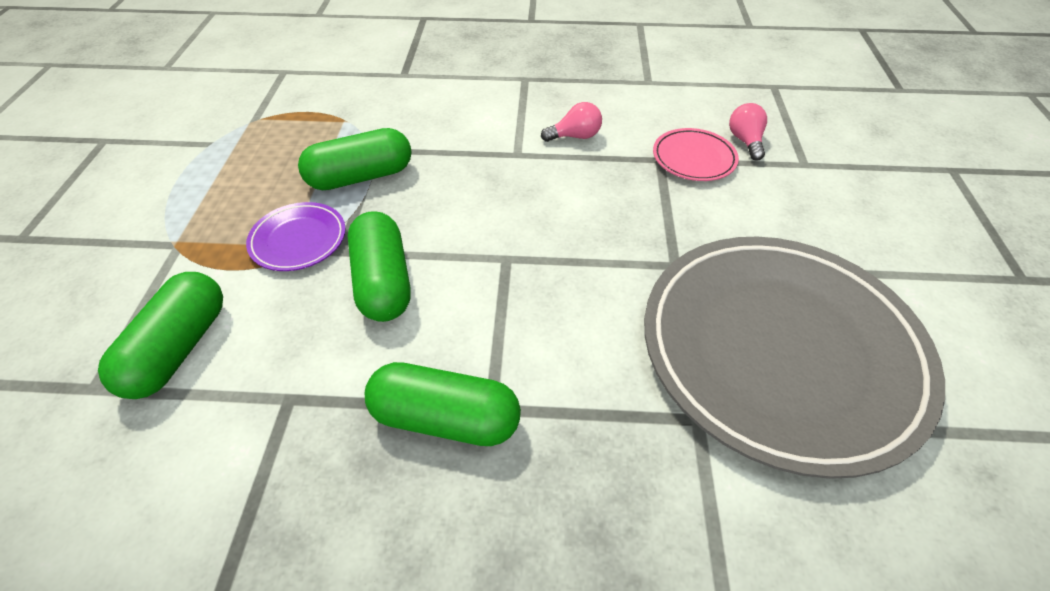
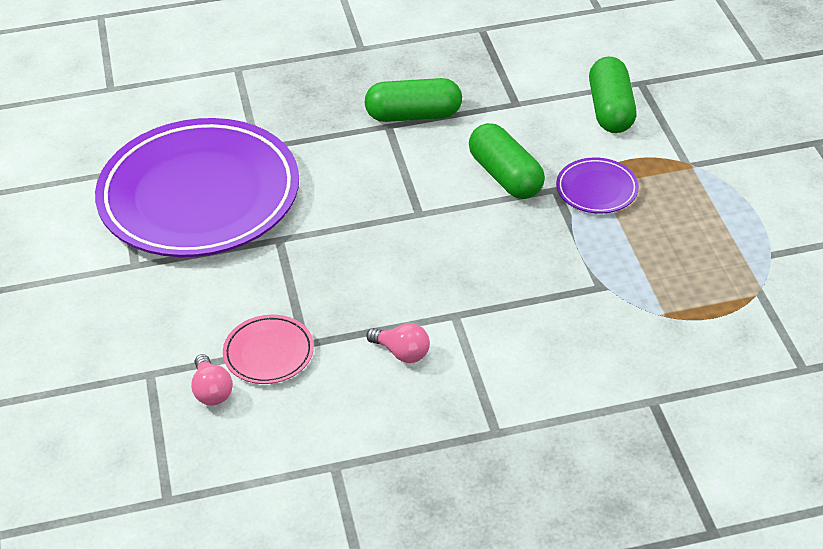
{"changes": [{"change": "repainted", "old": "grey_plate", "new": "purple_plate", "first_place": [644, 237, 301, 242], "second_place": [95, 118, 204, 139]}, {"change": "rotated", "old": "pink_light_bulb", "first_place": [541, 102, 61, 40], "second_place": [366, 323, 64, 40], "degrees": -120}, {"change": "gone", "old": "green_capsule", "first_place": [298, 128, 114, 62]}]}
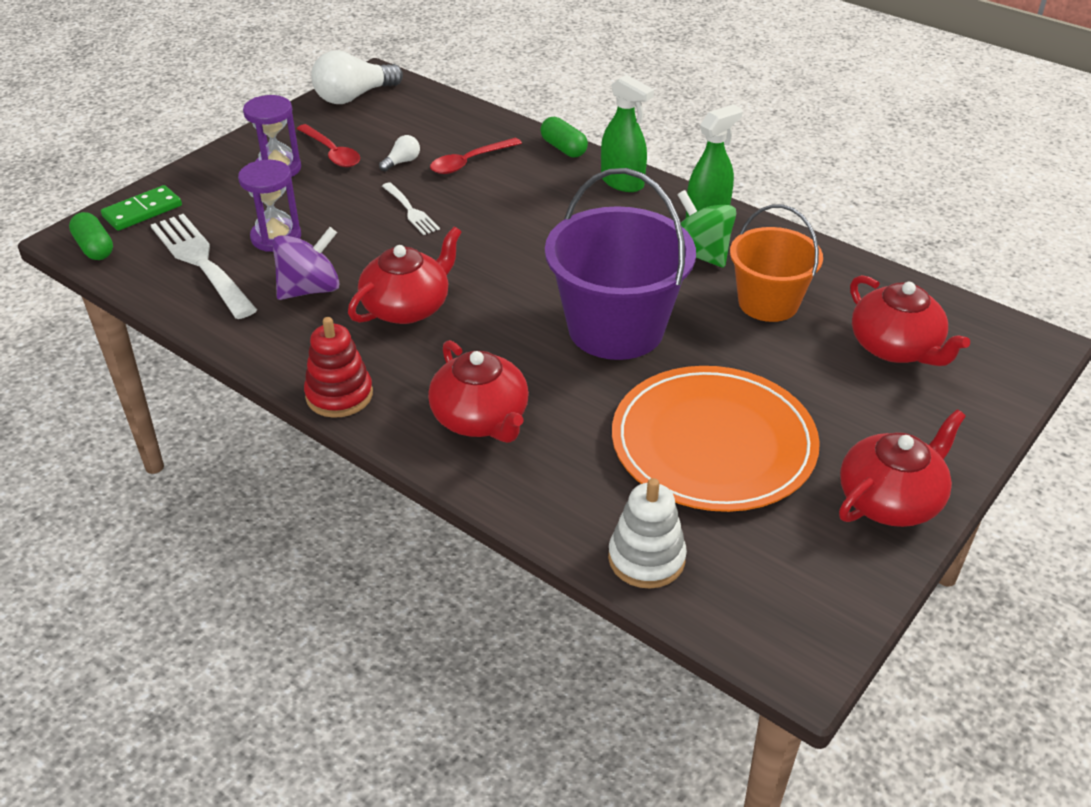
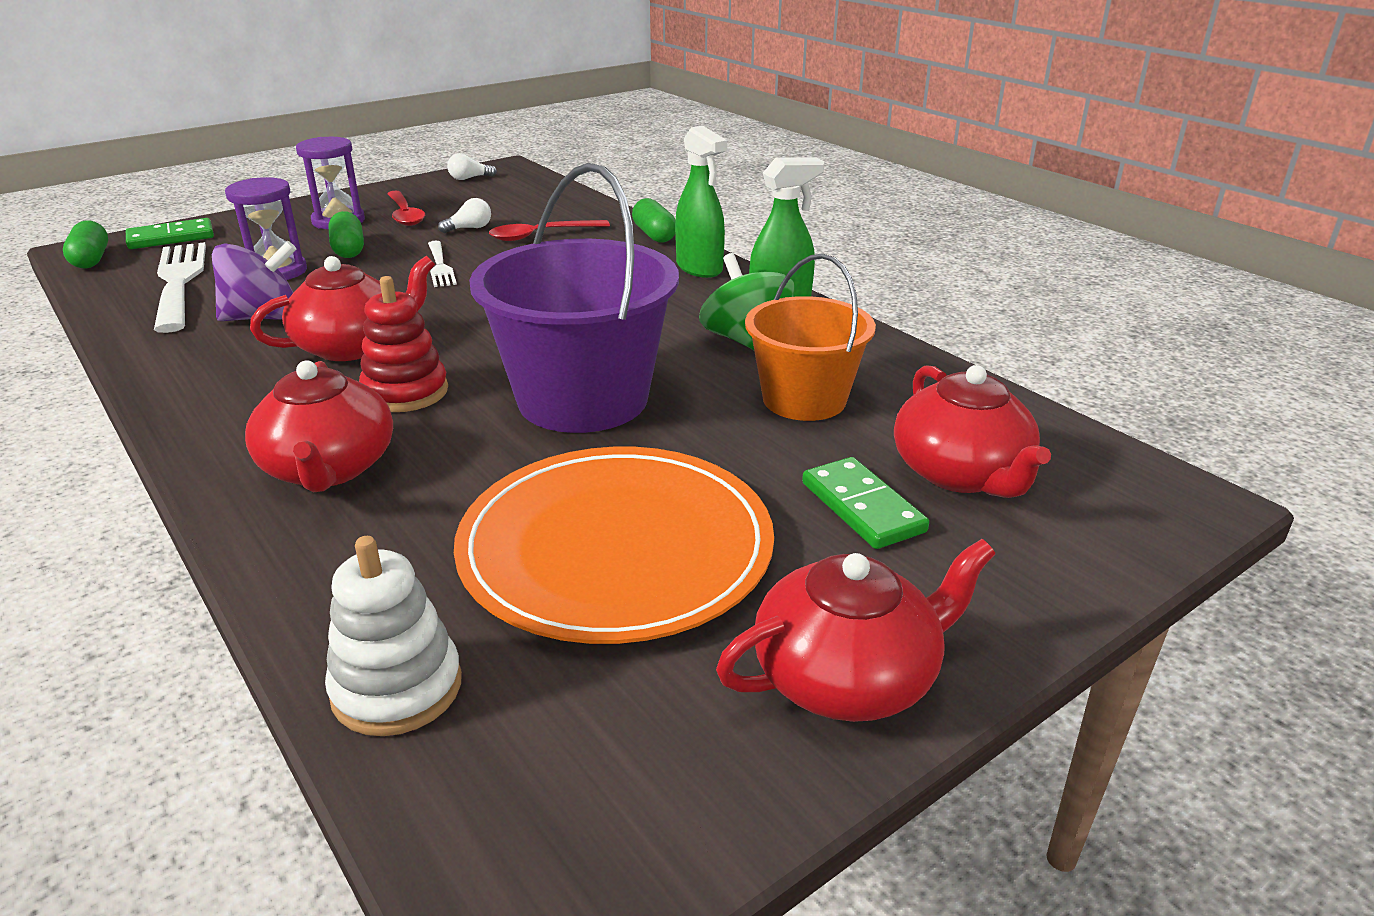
{"changes": [{"change": "new", "new": "green_capsule", "second_place": [328, 211, 36, 47]}, {"change": "shifted", "old": "red_stacking_toy", "first_place": [304, 317, 69, 101], "second_place": [359, 276, 89, 136]}, {"change": "scaled", "old": "white_light_bulb", "first_place": [311, 50, 92, 54], "second_place": [447, 153, 50, 27], "factor": 0.47}, {"change": "new", "new": "green_domino", "second_place": [802, 457, 127, 92]}]}
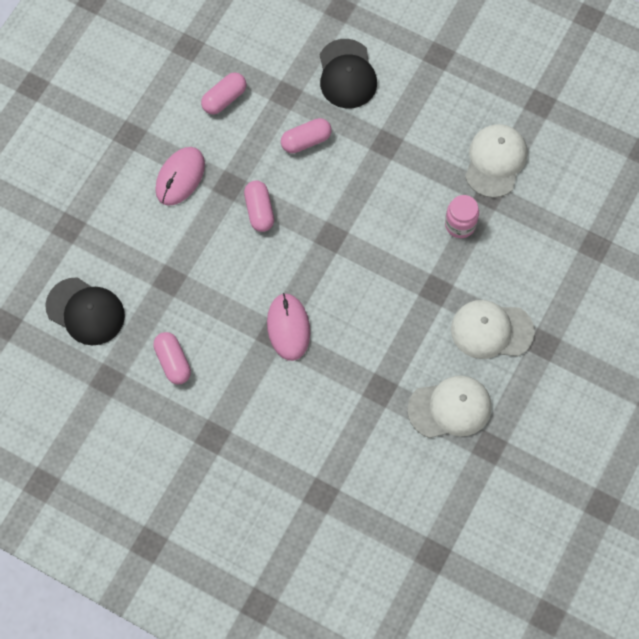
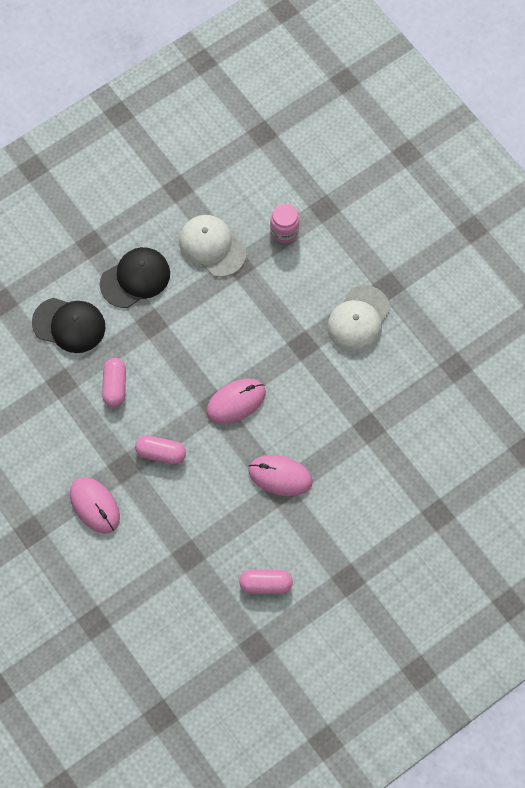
{"changes": [{"change": "shifted", "old": "black_cap", "first_place": [45, 277, 80, 68], "second_place": [100, 247, 70, 61]}, {"change": "new", "new": "pink_mouse", "second_place": [206, 379, 60, 45]}, {"change": "shifted", "old": "pink_jar", "first_place": [445, 195, 34, 43], "second_place": [270, 203, 29, 40]}, {"change": "gone", "old": "pink_capsule", "first_place": [201, 72, 45, 43]}, {"change": "gone", "old": "white_cap", "first_place": [407, 375, 85, 63]}]}
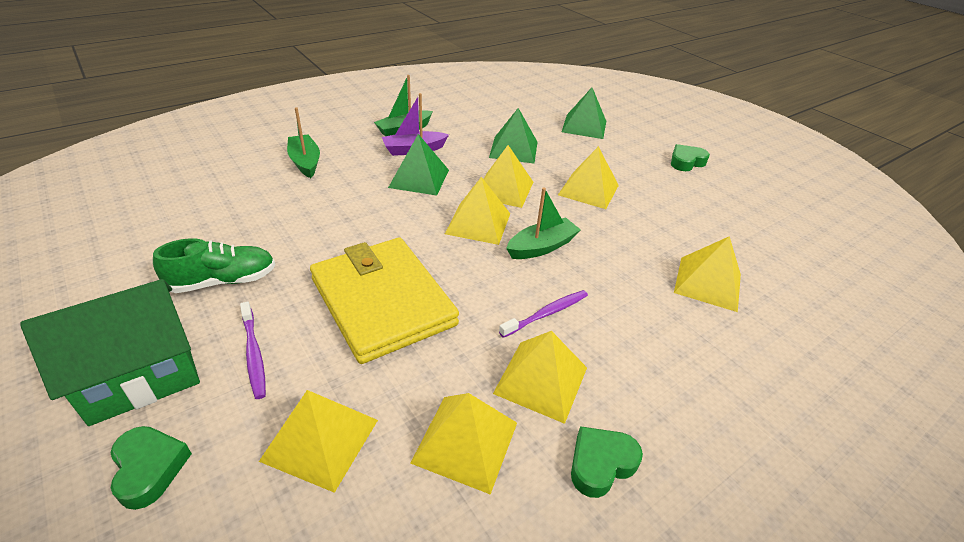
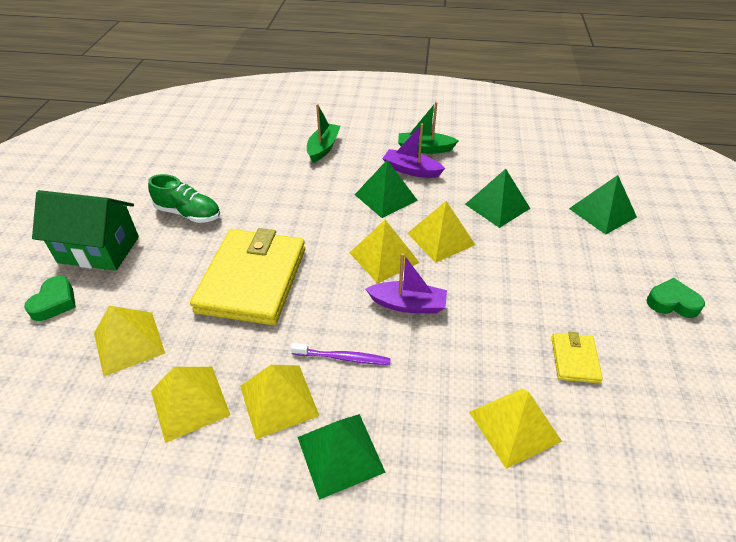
{"changes": [{"change": "new", "new": "green_pyramid", "second_place": [298, 414, 88, 86]}, {"change": "repainted", "old": "green_boat", "new": "purple_boat", "first_place": [506, 188, 75, 71], "second_place": [366, 253, 81, 61]}, {"change": "new", "new": "yellow_wallet", "second_place": [551, 332, 52, 51]}, {"change": "gone", "old": "purple_toothbrush", "first_place": [240, 302, 26, 97]}, {"change": "gone", "old": "yellow_pyramid", "first_place": [558, 146, 61, 63]}, {"change": "gone", "old": "green_heart", "first_place": [571, 426, 72, 72]}]}
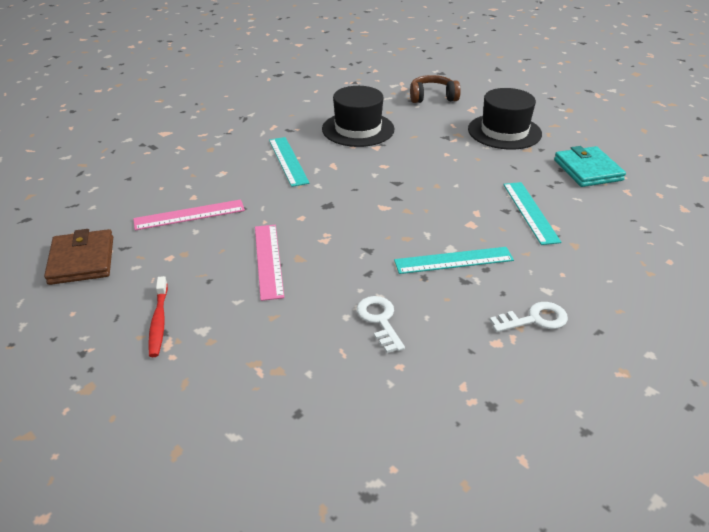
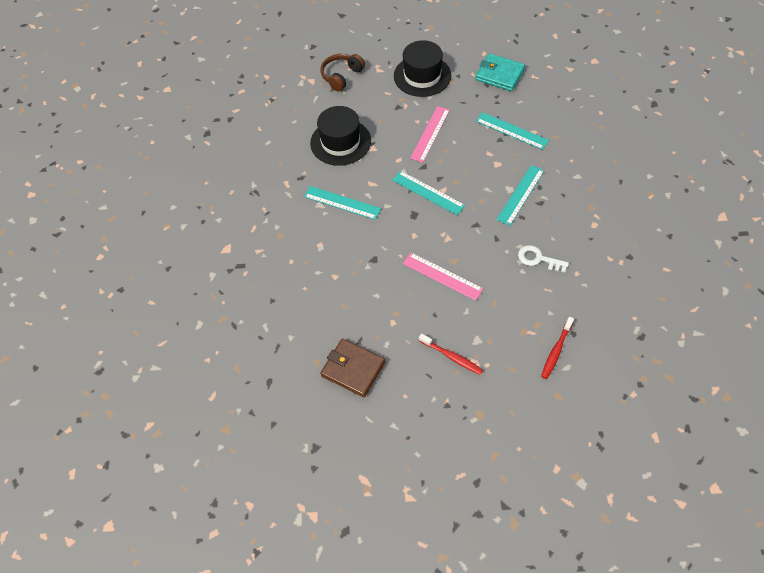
{"changes": [{"change": "new", "new": "turquoise_ruler", "second_place": [392, 171, 73, 44]}, {"change": "shifted", "old": "pink_ruler", "first_place": [133, 199, 112, 31], "second_place": [410, 106, 40, 57]}, {"change": "new", "new": "red_toothbrush", "second_place": [541, 317, 33, 62]}, {"change": "gone", "old": "white_key", "first_place": [490, 302, 78, 30]}]}
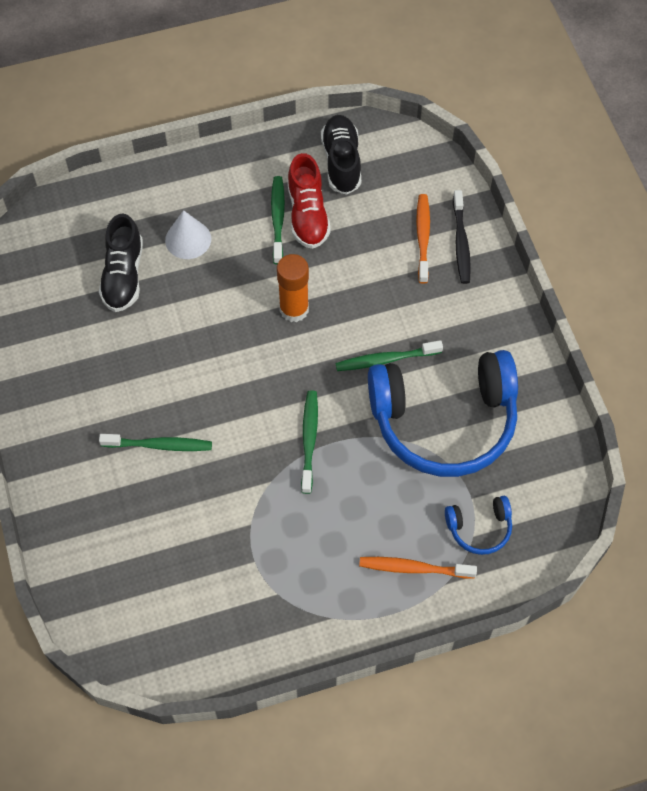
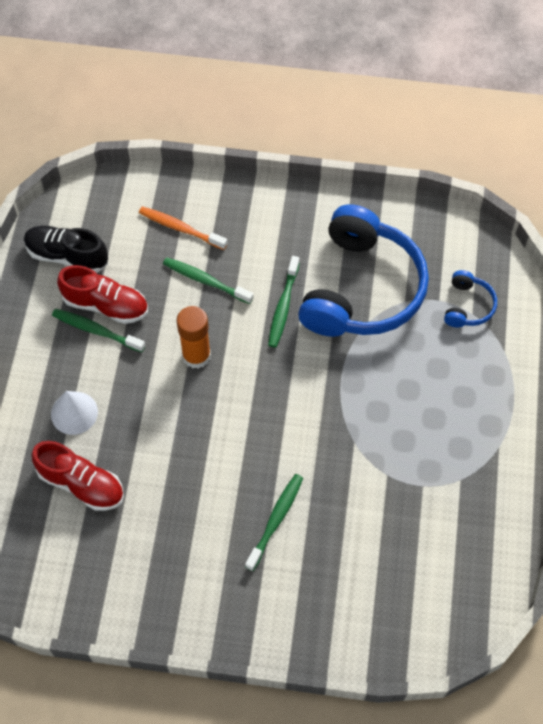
{"changes": [{"change": "repainted", "old": "black_shoe", "new": "red_shoe", "first_place": [99, 213, 44, 99], "second_place": [32, 441, 92, 70]}, {"change": "shifted", "old": "green_toothbrush", "first_place": [301, 390, 17, 104], "second_place": [163, 257, 90, 47]}, {"change": "gone", "old": "orange_toothbrush", "first_place": [359, 557, 118, 22]}, {"change": "gone", "old": "black_toothbrush", "first_place": [453, 190, 18, 94]}]}
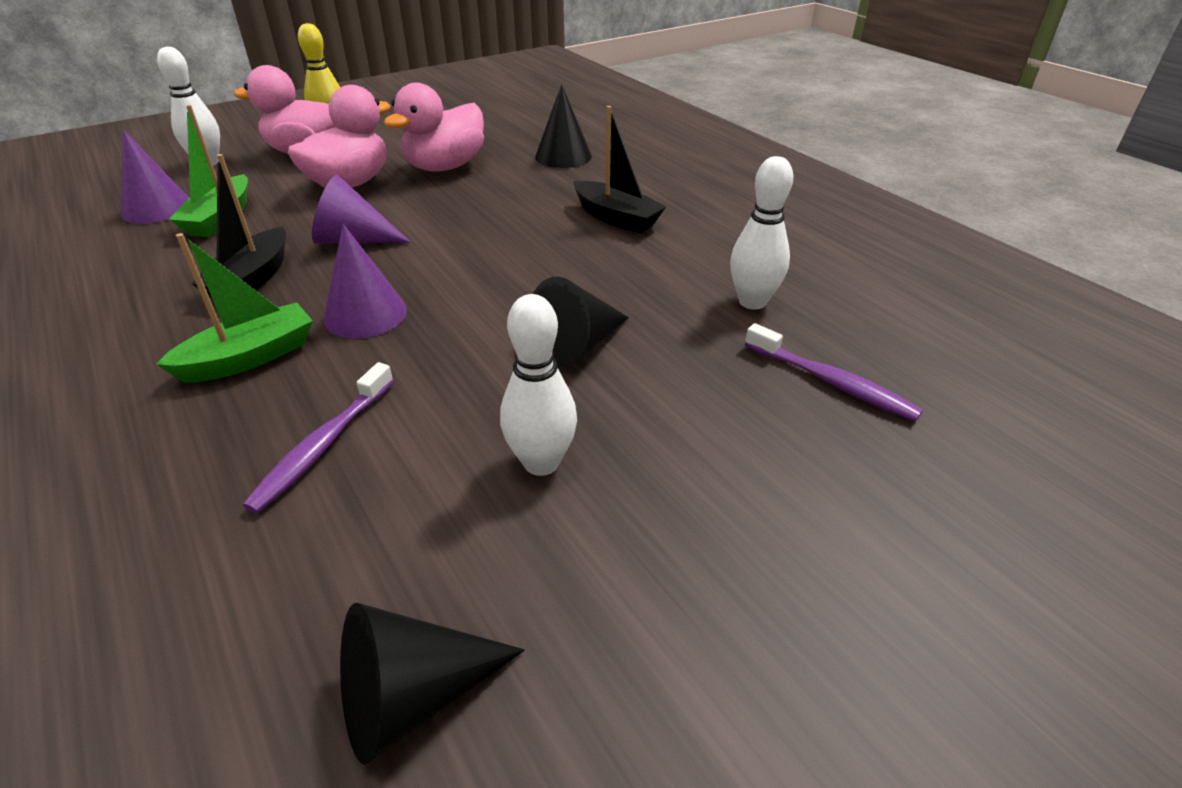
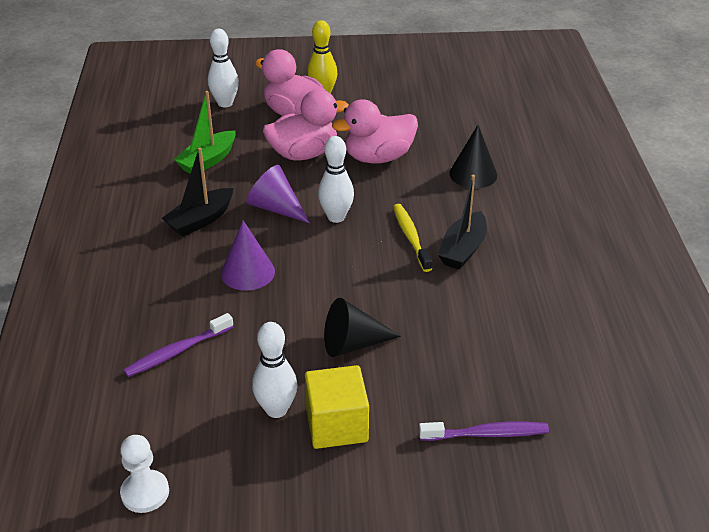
{"changes": [{"change": "swapped", "old": "black_cone", "new": "white_pawn", "first_place": [340, 603, 185, 162], "second_place": [120, 435, 49, 78]}, {"change": "new", "new": "yellow_cube", "second_place": [305, 365, 64, 84]}, {"change": "shifted", "old": "white_bowling_pin", "first_place": [730, 156, 63, 153], "second_place": [318, 136, 36, 87]}, {"change": "new", "new": "yellow_toothbrush", "second_place": [393, 204, 39, 68]}, {"change": "rotated", "old": "purple_toothbrush", "first_place": [745, 323, 178, 99], "second_place": [419, 422, 130, 19], "degrees": -75}, {"change": "rotated", "old": "black_boat", "first_place": [573, 106, 94, 127], "second_place": [438, 175, 49, 95], "degrees": 45}, {"change": "gone", "old": "purple_cone", "first_place": [121, 129, 68, 95]}, {"change": "gone", "old": "green_boat", "first_place": [156, 233, 157, 149]}]}
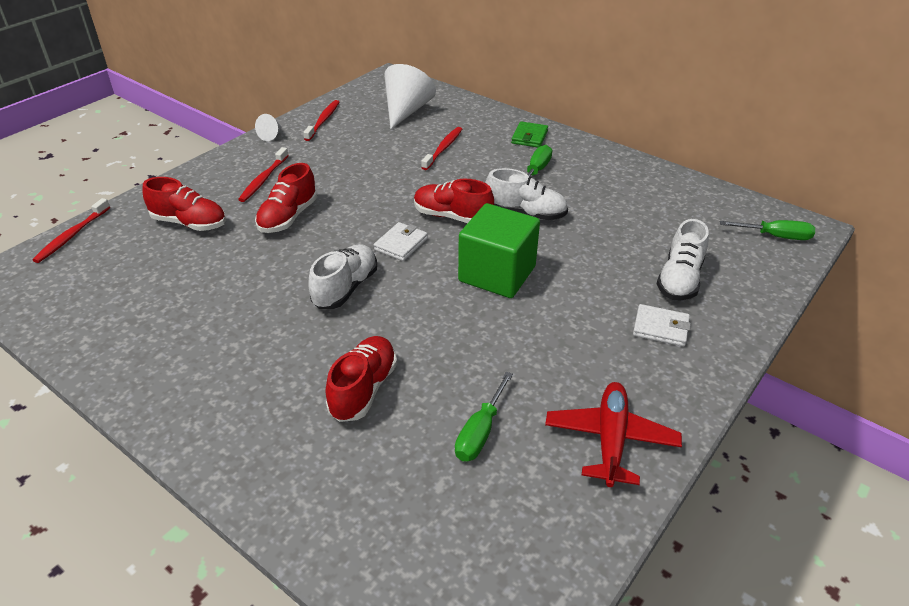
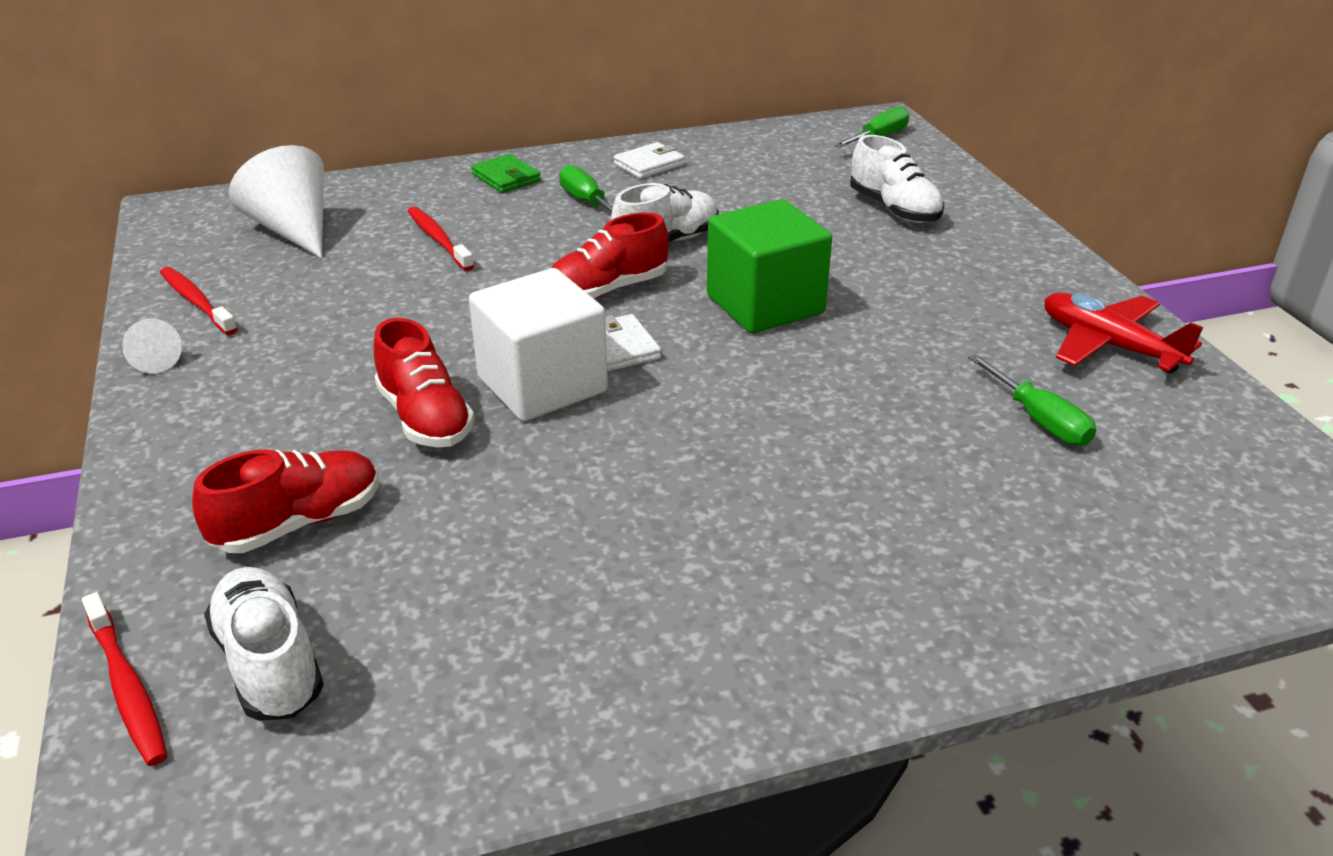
{"changes": [{"change": "shifted", "old": "white_shoe", "first_place": [309, 244, 68, 65], "second_place": [204, 567, 120, 154]}, {"change": "new", "new": "white_cube", "second_place": [469, 268, 139, 153]}, {"change": "shifted", "old": "white_wallet", "first_place": [633, 304, 58, 42], "second_place": [614, 142, 71, 37]}, {"change": "gone", "old": "red_toothbrush", "first_place": [238, 147, 51, 55]}, {"change": "gone", "old": "red_shoe", "first_place": [326, 336, 71, 86]}]}
